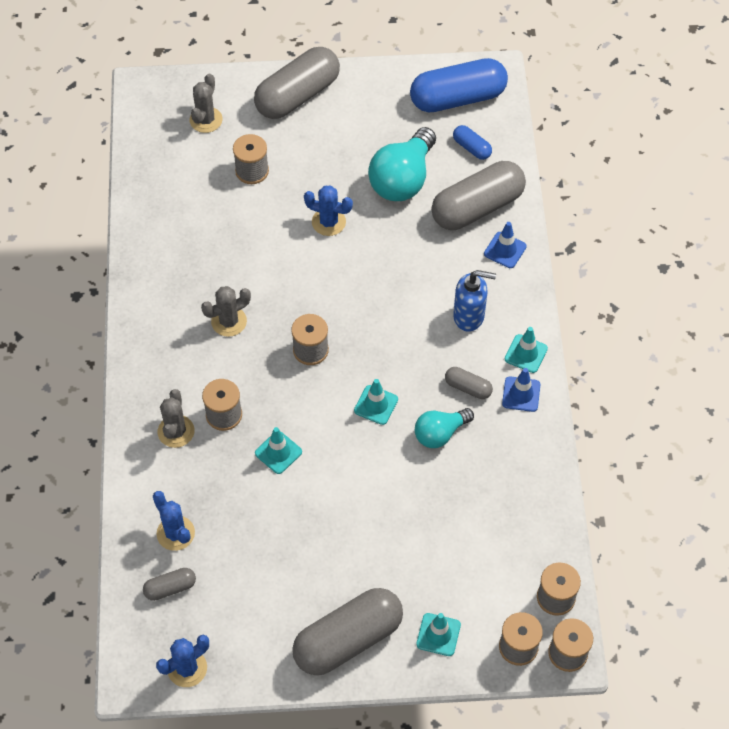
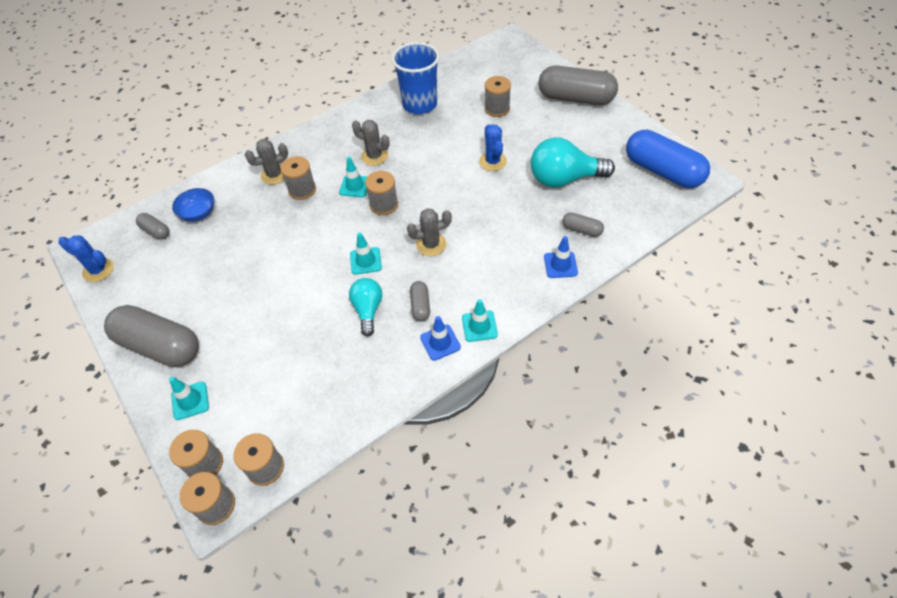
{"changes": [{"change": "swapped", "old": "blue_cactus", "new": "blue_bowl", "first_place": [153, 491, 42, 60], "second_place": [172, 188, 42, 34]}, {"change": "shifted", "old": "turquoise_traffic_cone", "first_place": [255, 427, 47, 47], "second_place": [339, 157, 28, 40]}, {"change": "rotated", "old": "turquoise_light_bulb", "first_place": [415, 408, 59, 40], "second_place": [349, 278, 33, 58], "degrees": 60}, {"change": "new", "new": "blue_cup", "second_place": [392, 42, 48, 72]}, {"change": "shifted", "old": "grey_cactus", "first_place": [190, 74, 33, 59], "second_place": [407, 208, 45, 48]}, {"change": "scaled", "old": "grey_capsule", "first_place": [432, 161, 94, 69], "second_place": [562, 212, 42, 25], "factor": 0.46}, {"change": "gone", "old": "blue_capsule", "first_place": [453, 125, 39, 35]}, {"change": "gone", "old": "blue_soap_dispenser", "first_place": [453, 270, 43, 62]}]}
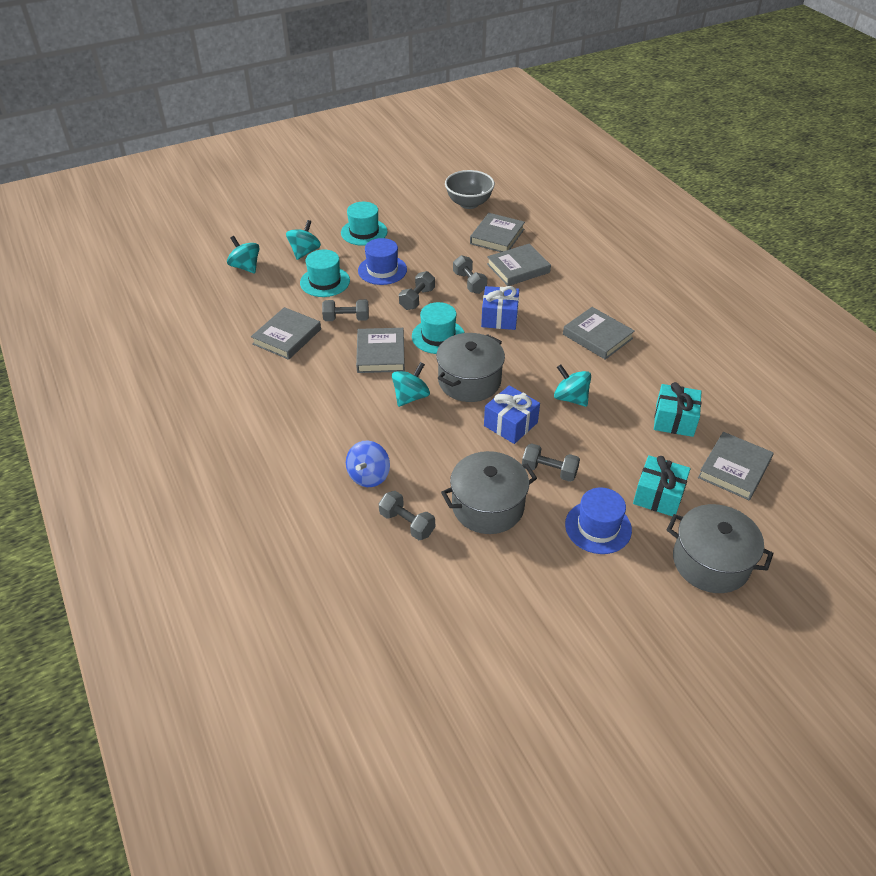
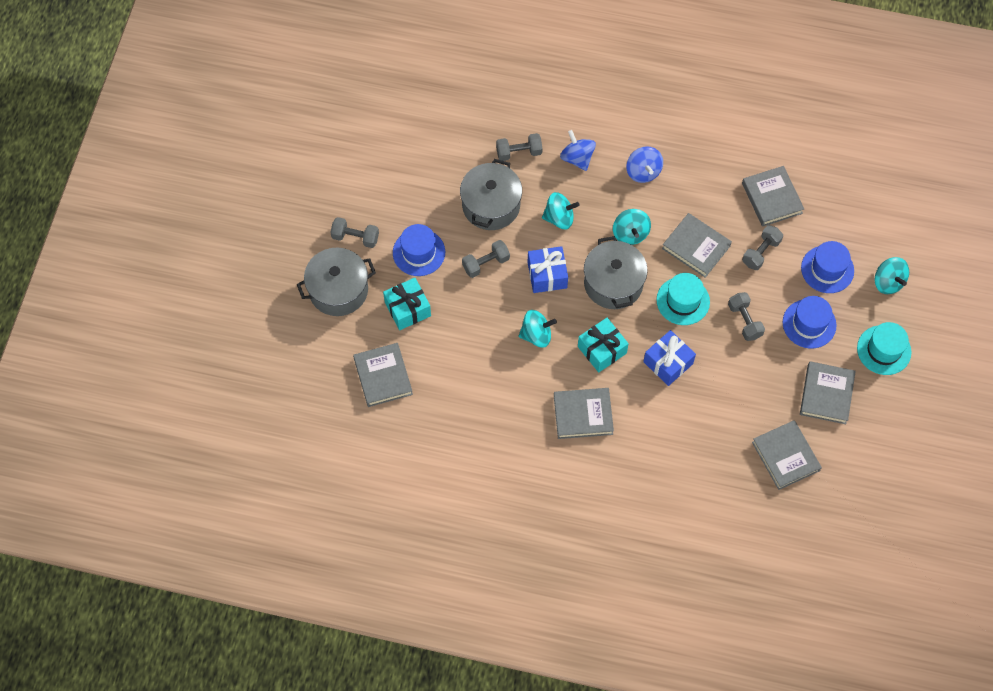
{"changes": [{"change": "shifted", "old": "grey_dumbbell", "first_place": [453, 255, 34, 39], "second_place": [330, 217, 49, 31]}, {"change": "shifted", "old": "turquoise_spinning_top", "first_place": [227, 236, 32, 37], "second_place": [542, 192, 38, 37]}, {"change": "shifted", "old": "turquoise_gift", "first_place": [654, 382, 47, 55], "second_place": [578, 318, 51, 54]}, {"change": "new", "new": "blue_spinning_top", "second_place": [626, 146, 37, 37]}, {"change": "shifted", "old": "grey_book", "first_place": [487, 244, 64, 42], "second_place": [800, 361, 56, 63]}, {"change": "repainted", "old": "turquoise_hat", "new": "blue_hat", "first_place": [300, 249, 50, 48], "second_place": [801, 241, 53, 52]}, {"change": "gone", "old": "grey_bowl", "first_place": [445, 170, 50, 39]}]}
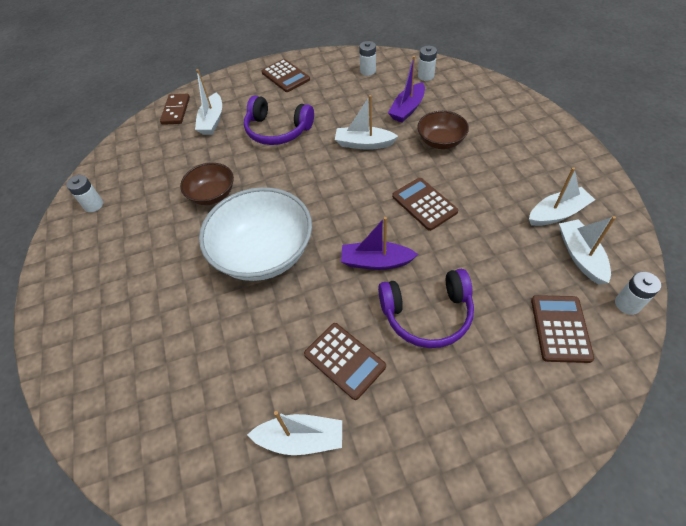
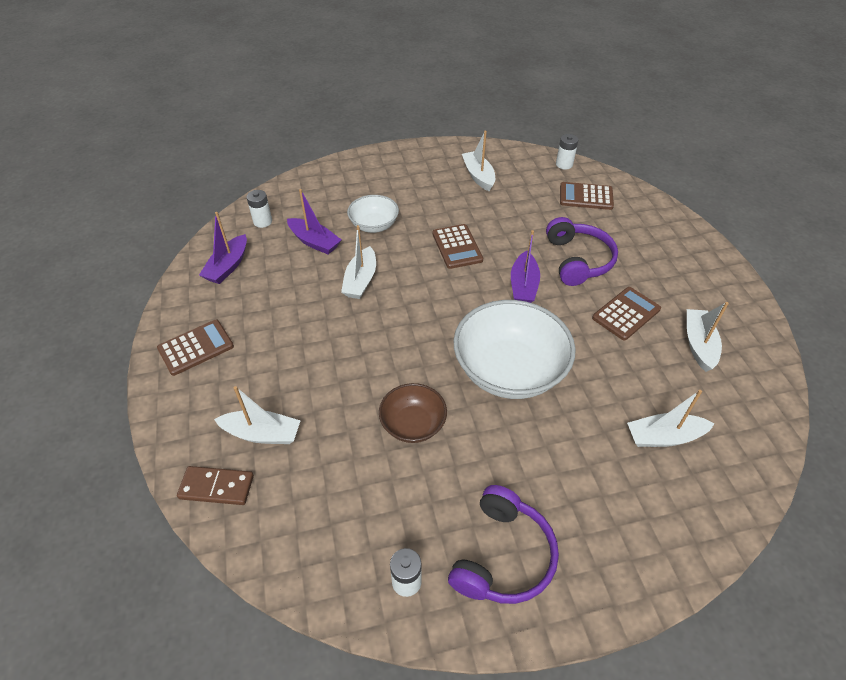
{"changes": [{"change": "swapped", "old": "white_battery", "new": "purple_boat", "first_place": [359, 41, 17, 35], "second_place": [199, 212, 48, 72]}, {"change": "repainted", "old": "brown_bowl", "new": "white_bowl", "first_place": [417, 111, 52, 38], "second_place": [347, 195, 52, 38]}, {"change": "rotated", "old": "brown_calculator", "first_place": [392, 178, 66, 53], "second_place": [432, 224, 51, 45], "degrees": -75}, {"change": "shifted", "old": "purple_headphones", "first_place": [244, 95, 70, 50], "second_place": [448, 485, 111, 119]}, {"change": "shifted", "old": "white_boat", "first_place": [559, 216, 57, 69], "second_place": [627, 390, 88, 57]}]}
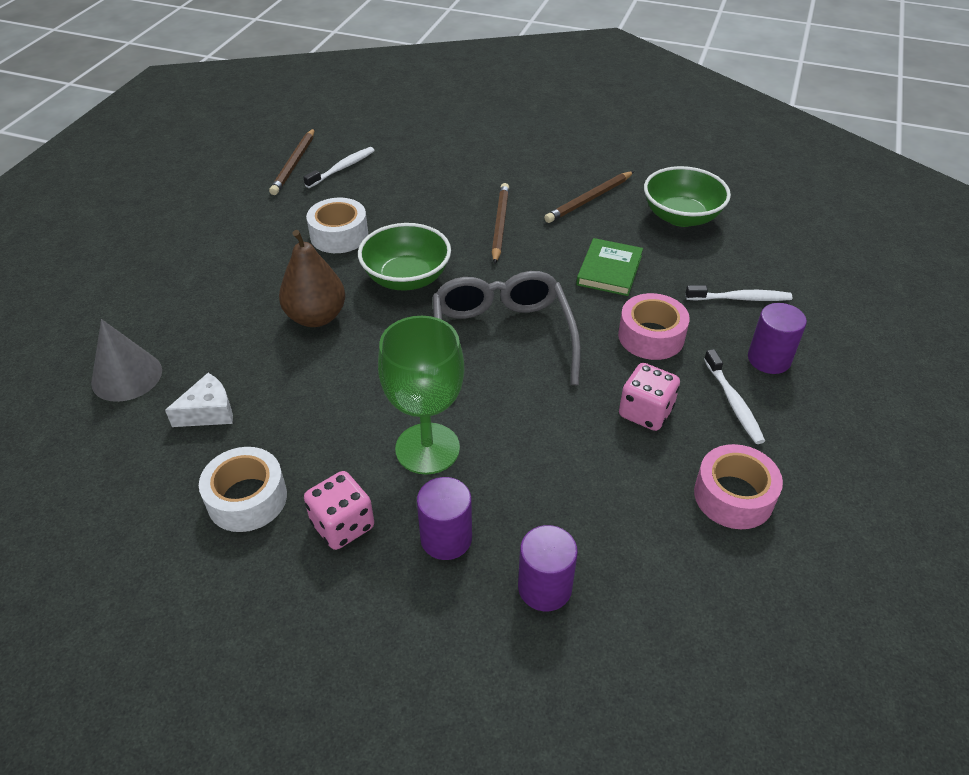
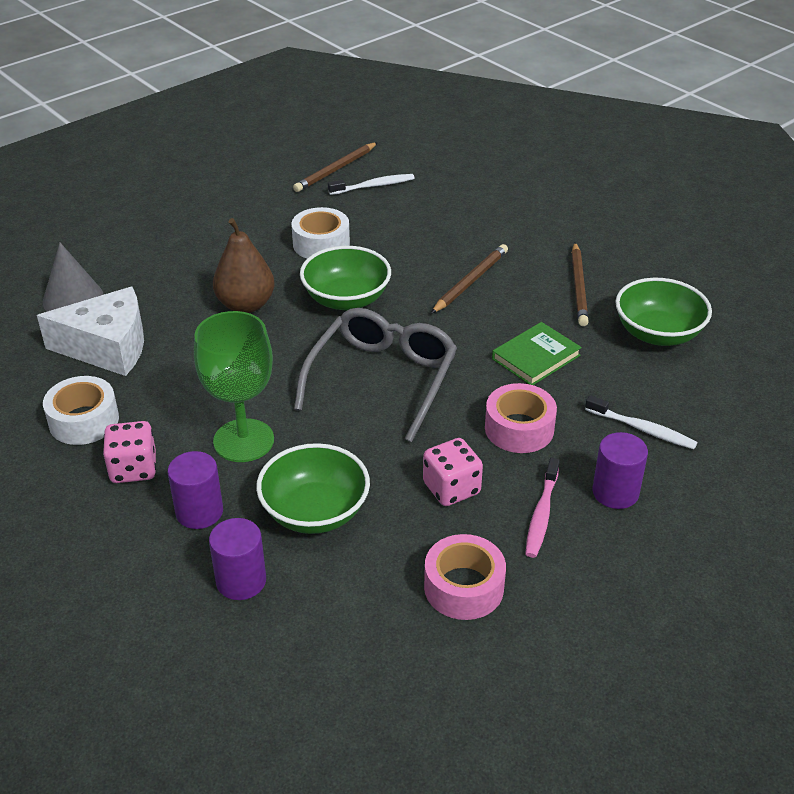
{"changes": [{"change": "scaled", "old": "white_cheese", "first_place": [165, 373, 68, 54], "second_place": [37, 287, 107, 89], "factor": 1.86}, {"change": "new", "new": "green_bowl", "second_place": [256, 443, 114, 91]}, {"change": "repainted", "old": "white_toothbrush", "new": "pink_toothbrush", "first_place": [704, 349, 61, 95], "second_place": [525, 458, 35, 100]}, {"change": "rotated", "old": "brown_pencil", "first_place": [544, 171, 90, 52], "second_place": [571, 242, 18, 84], "degrees": -75}]}
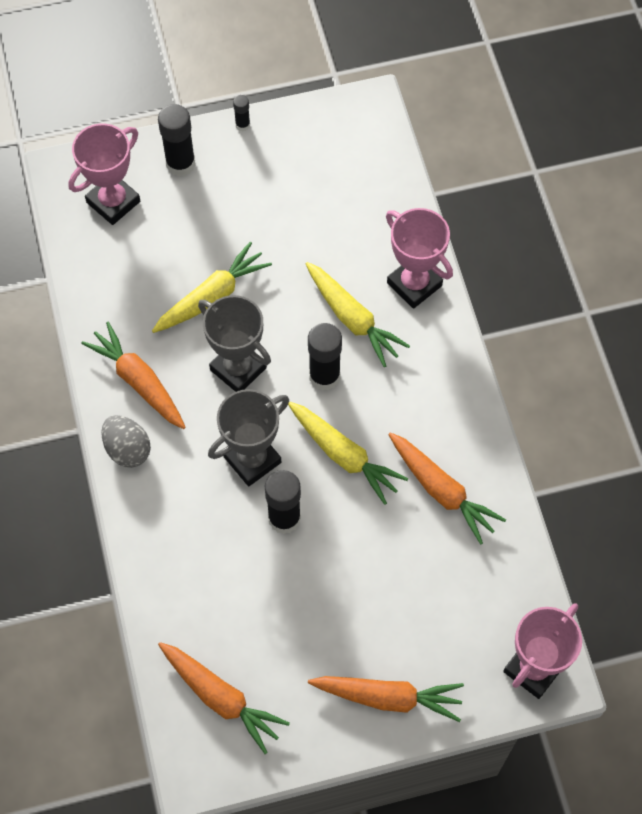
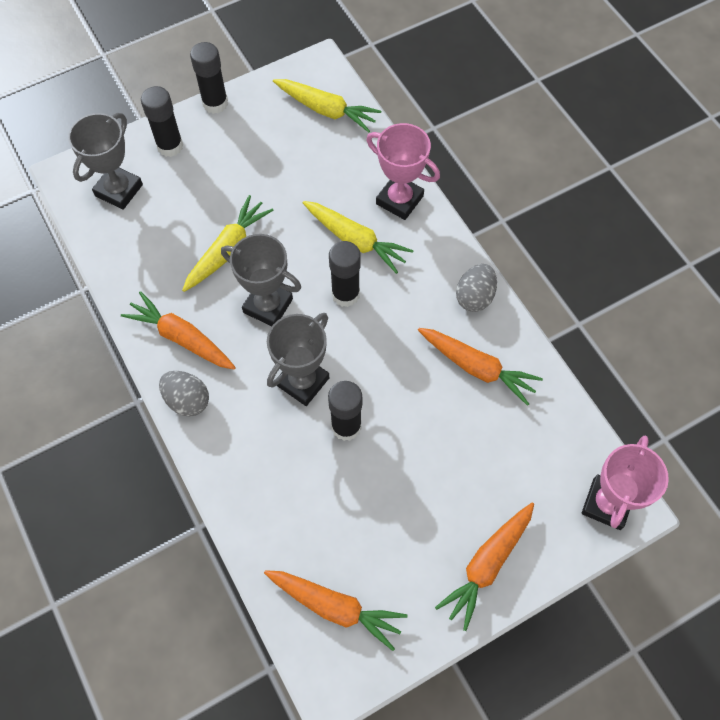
{"changes": [{"change": "repainted", "old": "pink_trophy", "new": "grey_trophy", "first_place": [68, 123, 72, 102], "second_place": [68, 113, 75, 97]}, {"change": "scaled", "old": "black_glue_stick", "first_place": [233, 95, 17, 36], "second_place": [190, 42, 38, 72], "factor": 1.97}, {"change": "shifted", "old": "yellow_carrot", "first_place": [288, 401, 120, 104], "second_place": [273, 79, 108, 54]}, {"change": "rotated", "old": "orange_carrot", "first_place": [308, 676, 156, 46], "second_place": [435, 503, 99, 128], "degrees": 135}, {"change": "new", "new": "grey_egg", "second_place": [456, 264, 41, 48]}]}
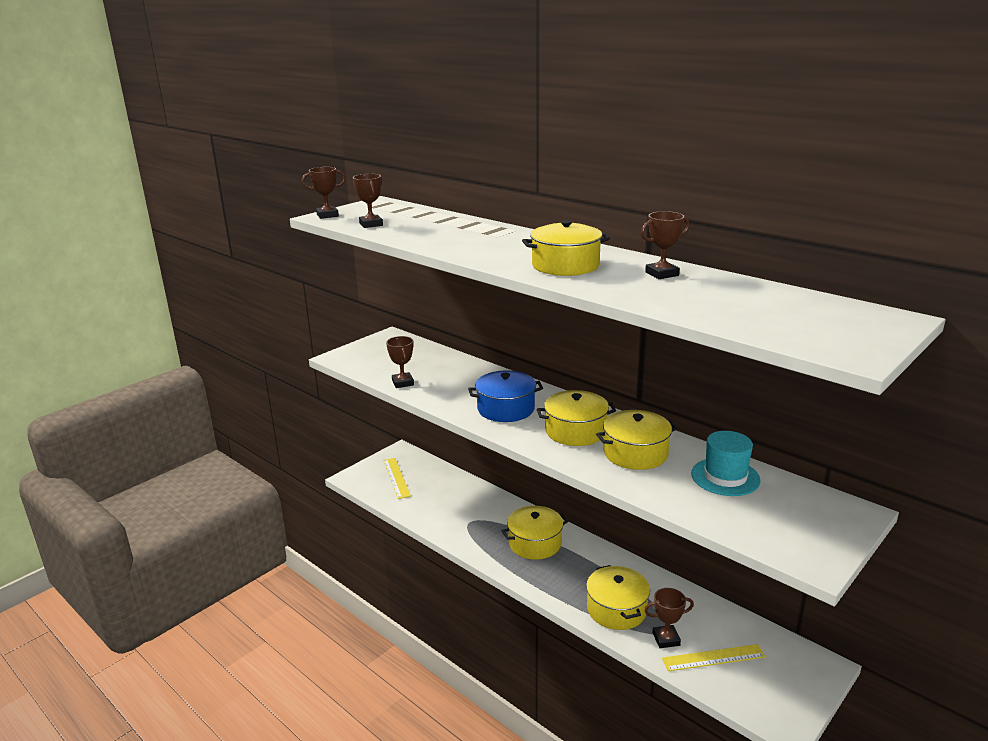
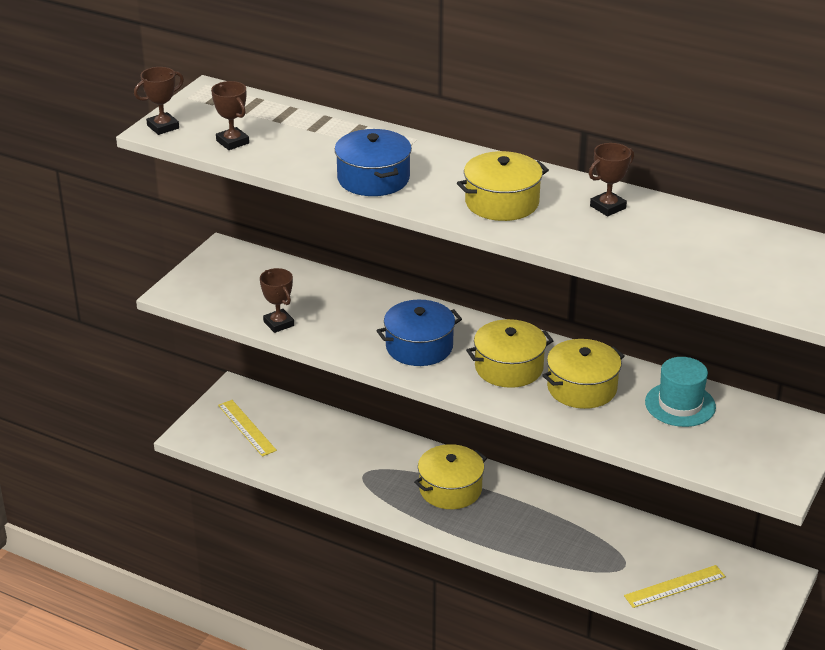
{"changes": [{"change": "new", "new": "blue_pot", "second_place": [335, 129, 77, 67]}, {"change": "gone", "old": "yellow_pot", "first_place": [586, 565, 64, 65]}, {"change": "gone", "old": "brown_trophy", "first_place": [645, 588, 49, 60]}]}
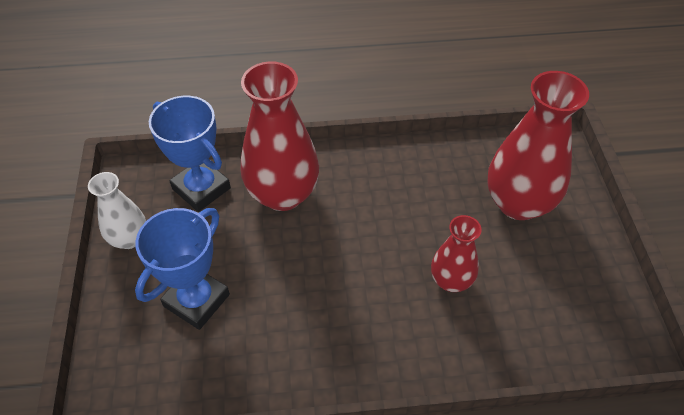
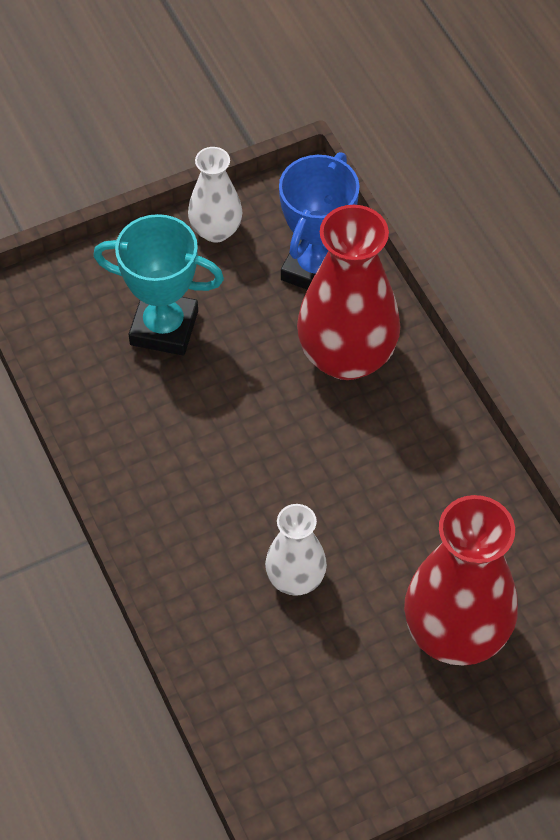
{"changes": [{"change": "repainted", "old": "blue_trophy", "new": "turquoise_trophy", "first_place": [135, 208, 95, 122], "second_place": [93, 214, 131, 141]}, {"change": "repainted", "old": "red_vase", "new": "white_vase", "first_place": [431, 215, 51, 77], "second_place": [265, 504, 62, 92]}]}
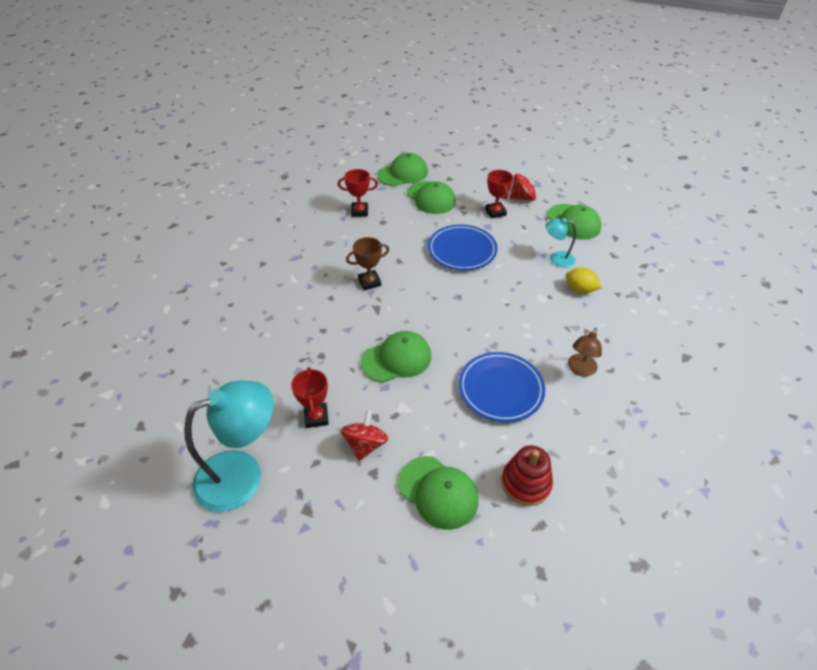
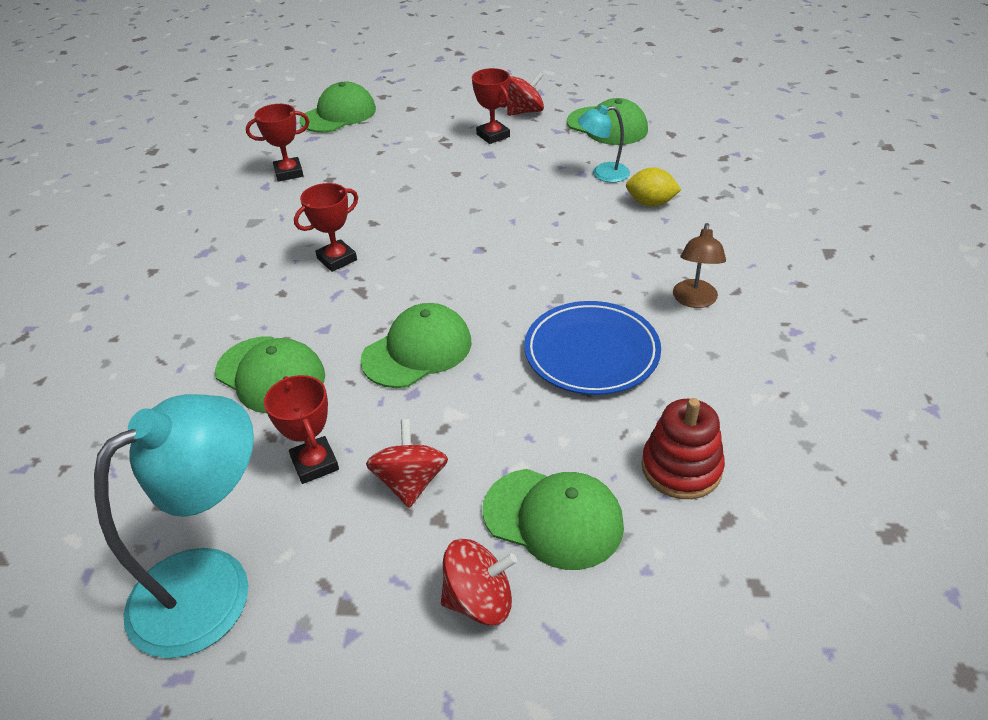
{"changes": [{"change": "shifted", "old": "green_cap", "first_place": [407, 181, 49, 33], "second_place": [215, 336, 110, 77]}, {"change": "repainted", "old": "brown_trophy", "new": "red_trophy", "first_place": [346, 237, 43, 54], "second_place": [294, 183, 64, 89]}, {"change": "new", "new": "red_spinning_top", "second_place": [441, 539, 76, 87]}, {"change": "gone", "old": "blue_plate", "first_place": [428, 224, 69, 46]}]}
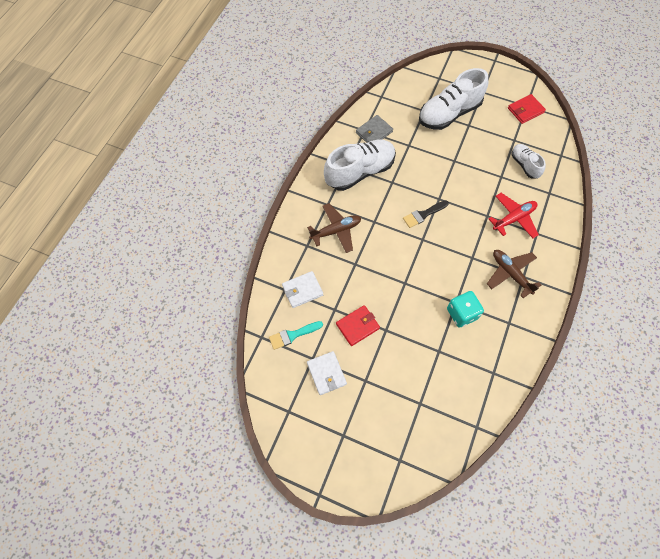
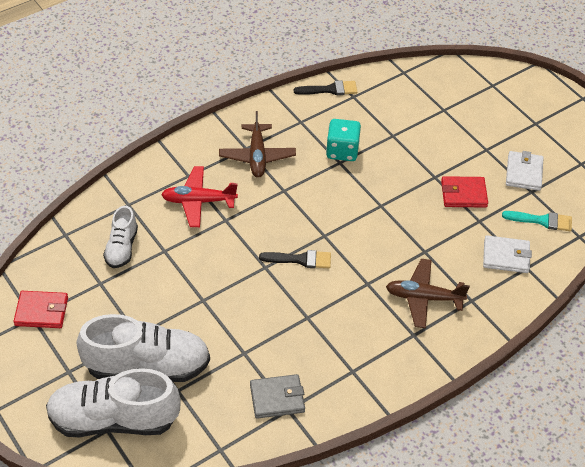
{"changes": [{"change": "shifted", "old": "white_shoe", "first_place": [324, 140, 72, 51], "second_place": [46, 368, 135, 69]}, {"change": "new", "new": "black_brush", "second_place": [294, 80, 63, 15]}]}
